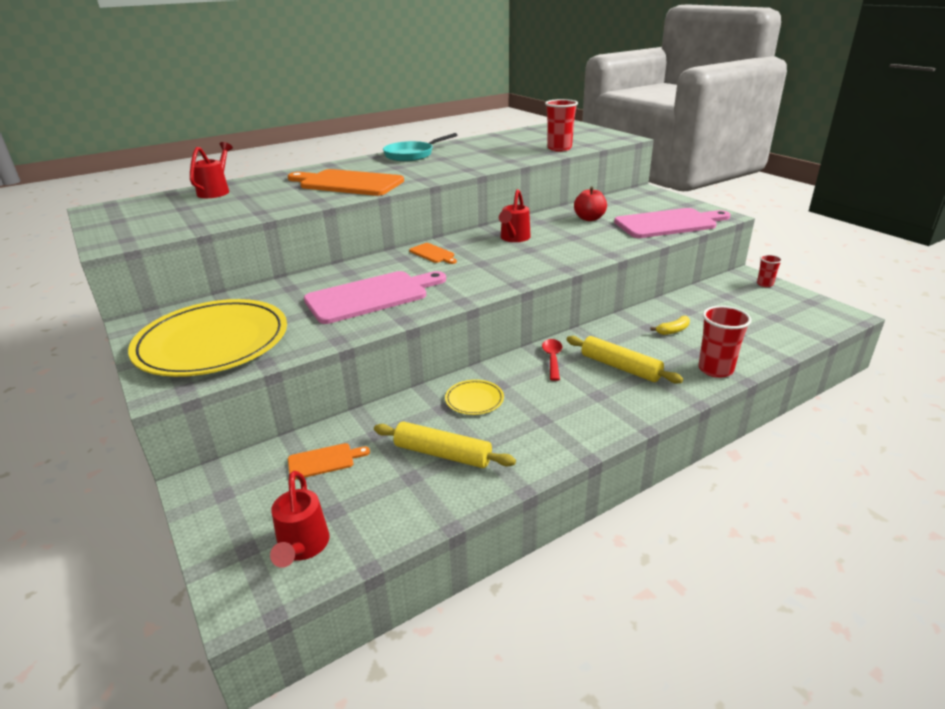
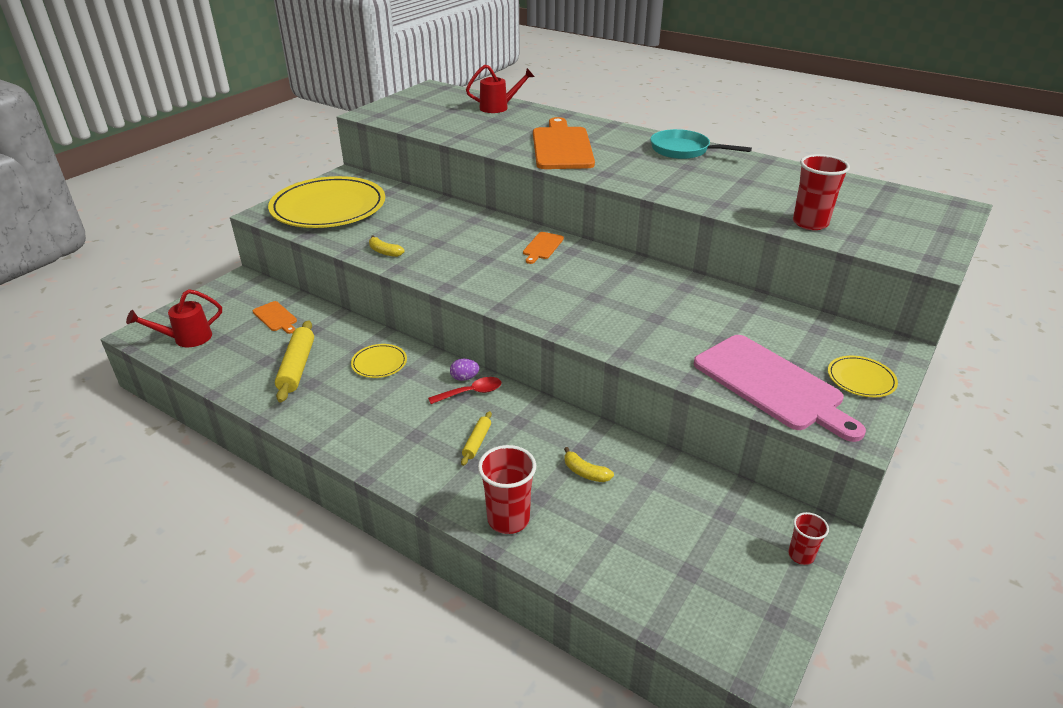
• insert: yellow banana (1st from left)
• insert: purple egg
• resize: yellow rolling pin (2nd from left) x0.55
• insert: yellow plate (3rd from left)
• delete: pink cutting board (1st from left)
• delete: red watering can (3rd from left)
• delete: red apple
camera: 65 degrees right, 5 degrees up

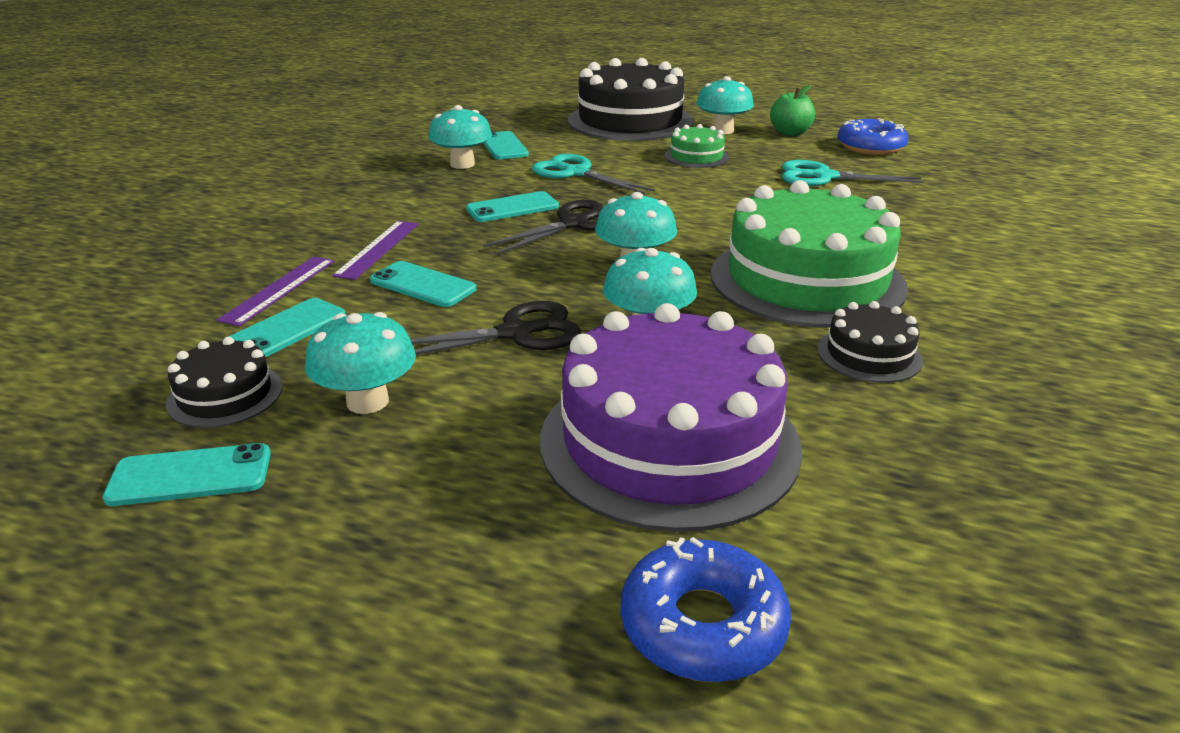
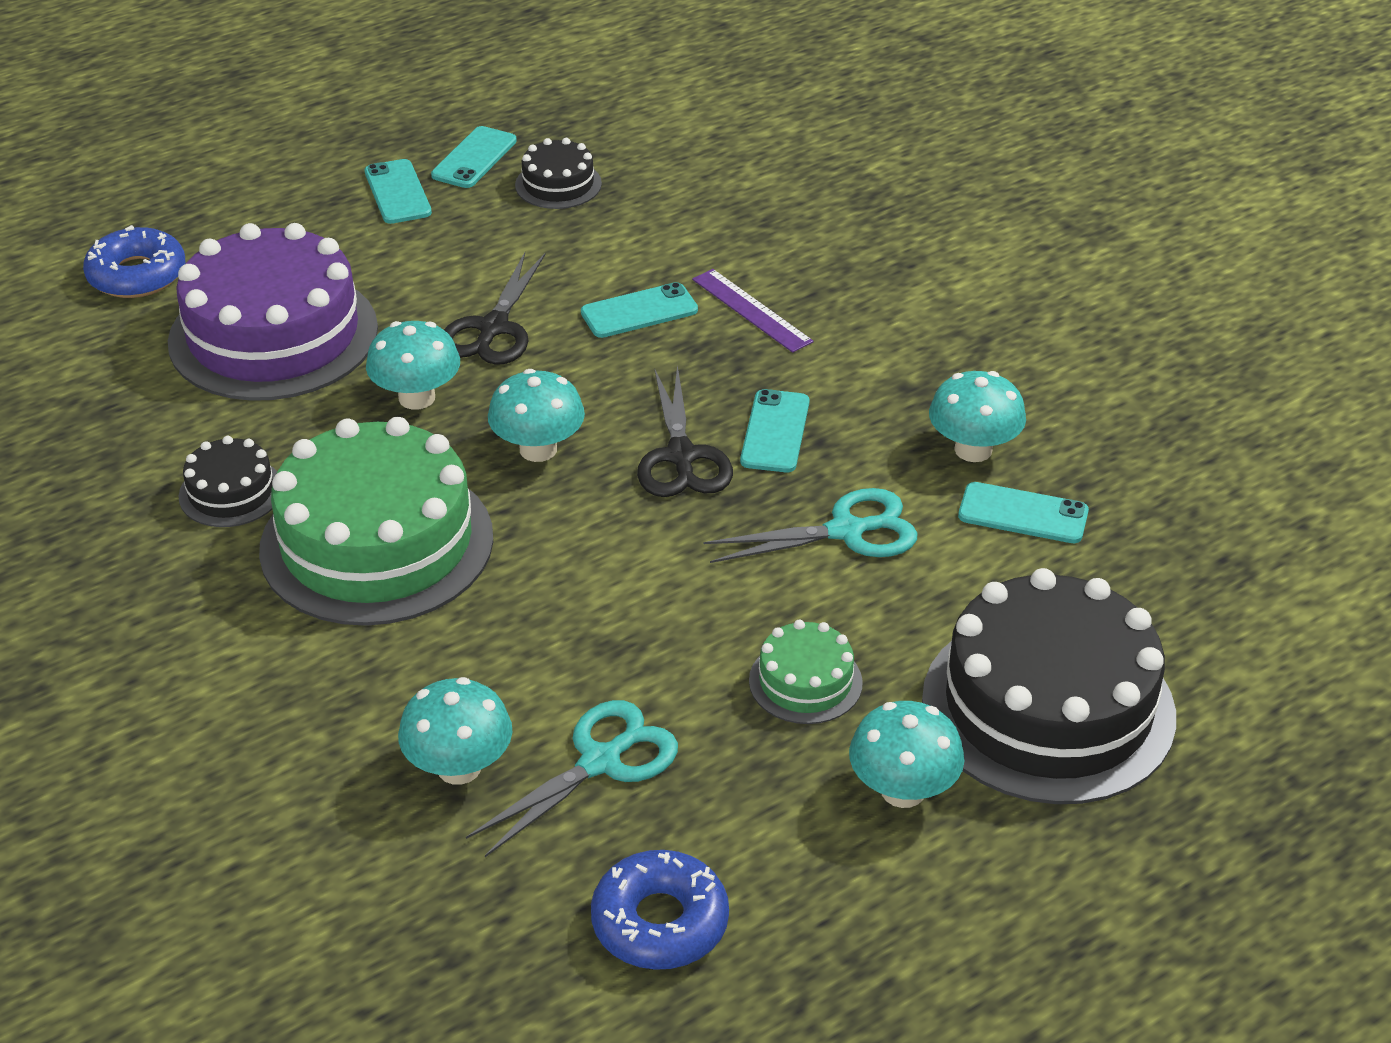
• move: turquoise phone (2nd from left in the first image) to turquoise phone (1st from left)
• move: turquoise mushroom (1st from left in the first image) to turquoise mushroom (2nd from left)
• delete: purple ruler (1st from left)
• delete: green apple
camera: 125 degrees right, 10 degrees up

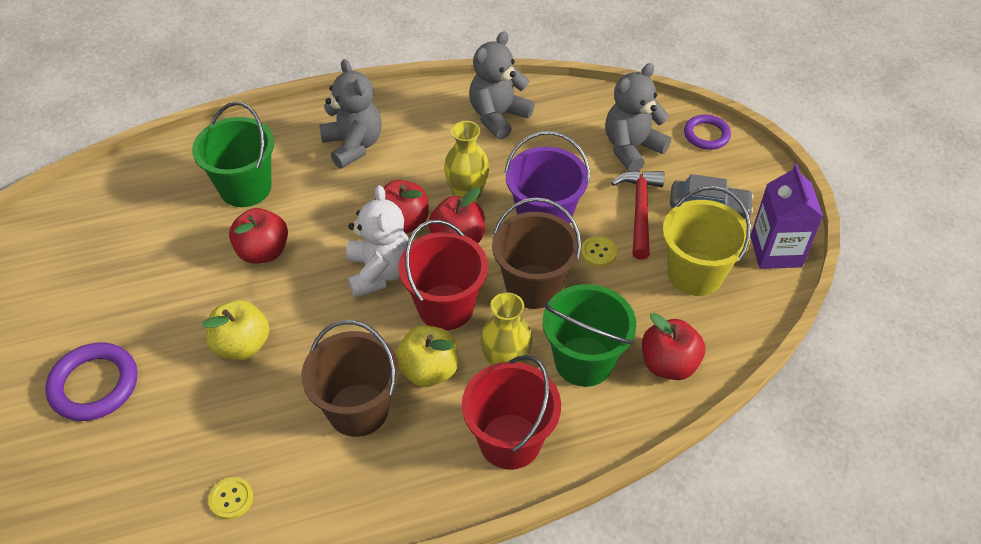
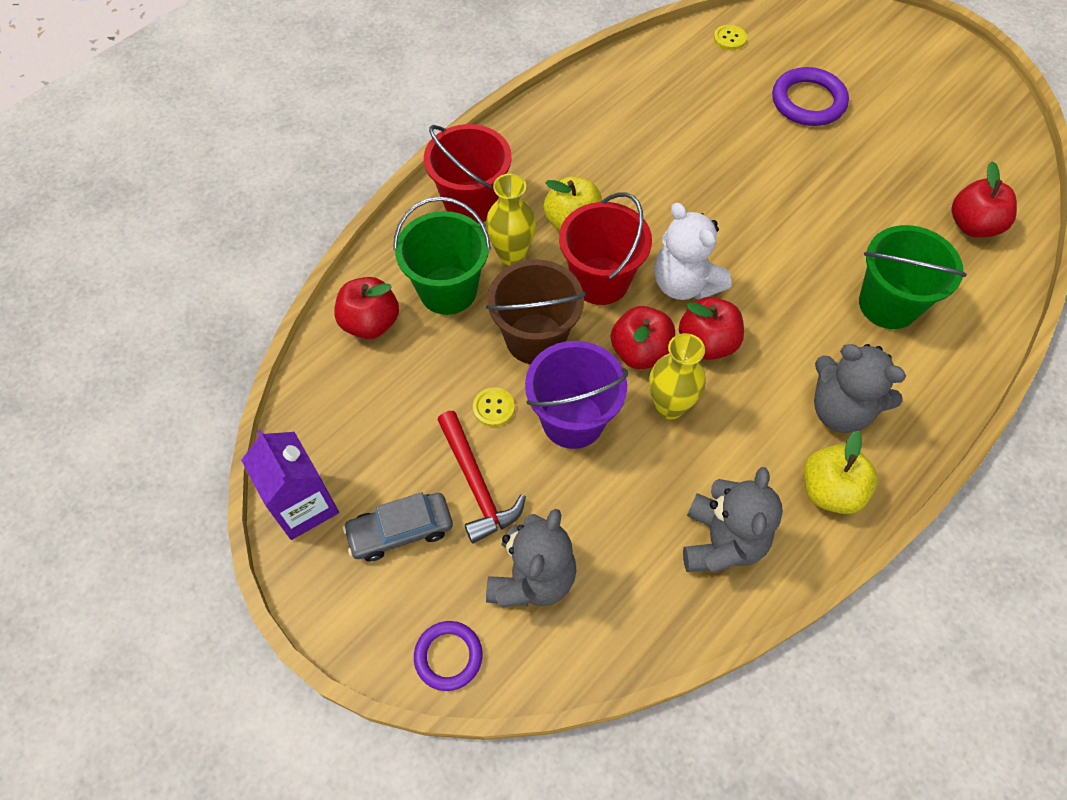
• move: yellow button (1st from left in the first image) to yellow button (2nd from left)
• move: yellow apple (1st from left in the first image) to yellow apple (2nd from left)
• move: red apple (1st from left in the first image) to red apple (4th from left)
• delete: brown bucket (1st from left)
• delete: yellow bucket
camera: 150 degrees right, 10 degrees up

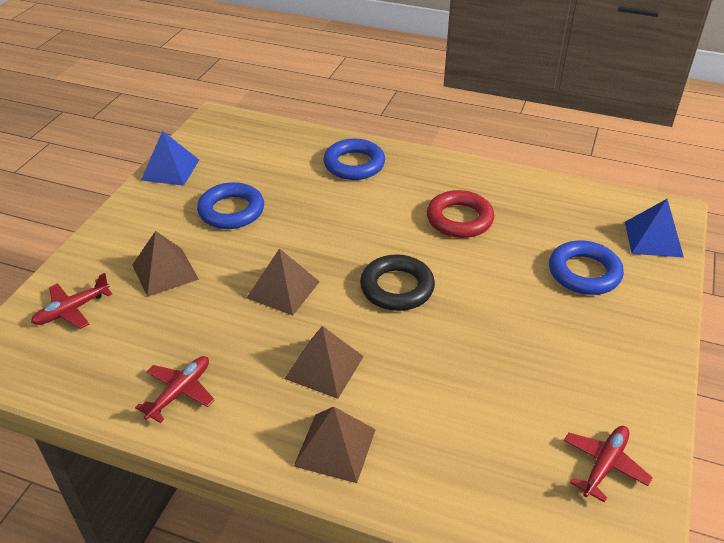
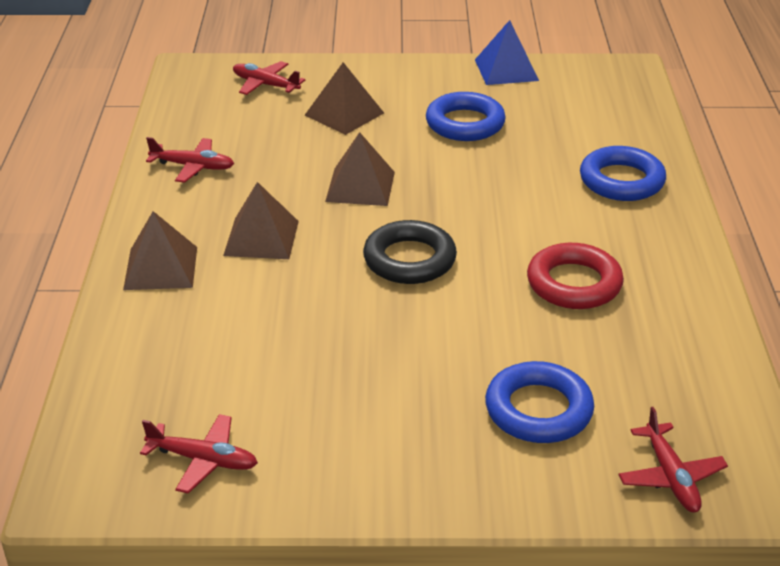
• replace: blue pyramid (2nd from left) to red plane (4th from left)
camera: 70 degrees right, 5 degrees down

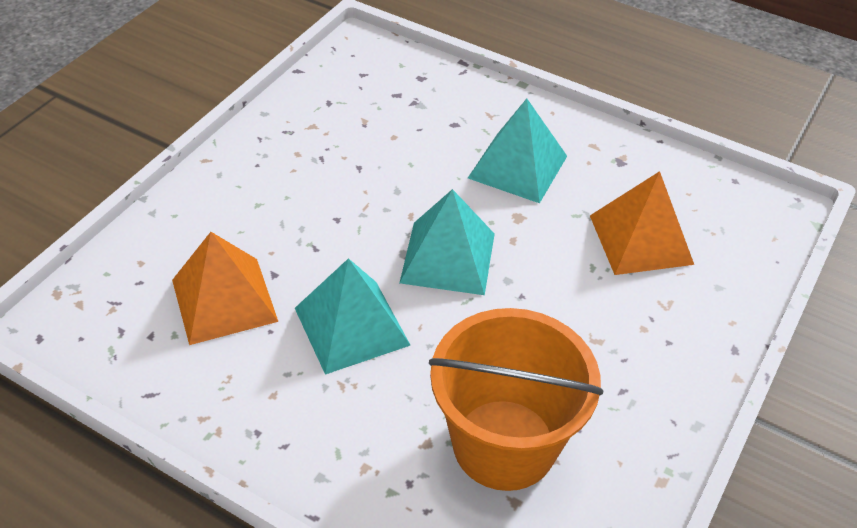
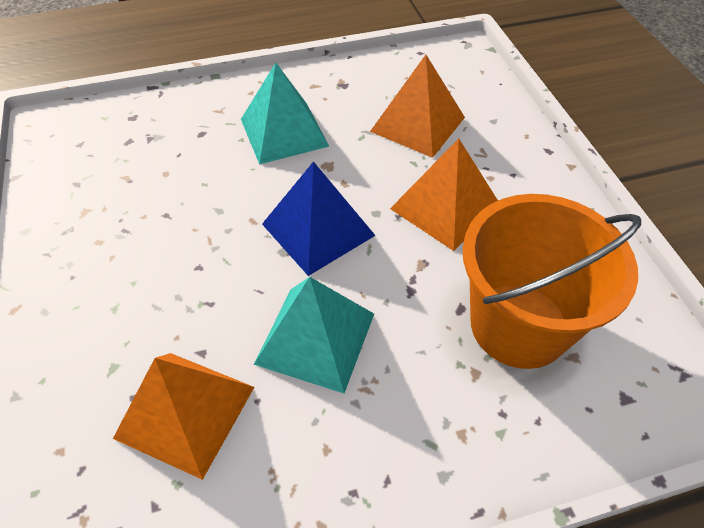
• recolor: turquoise pyramid (2nd from left) to blue pyramid
• insert: orange pyramid (3rd from left)
camera: 45 degrees left, 5 degrees up

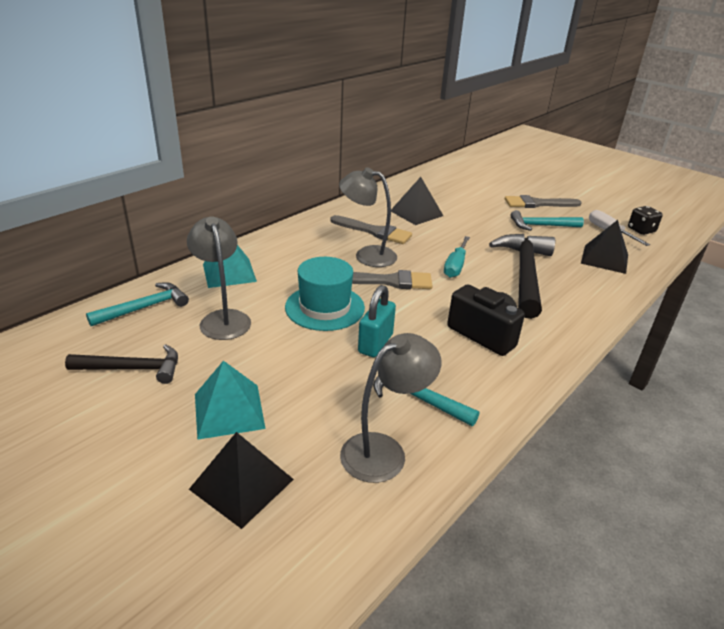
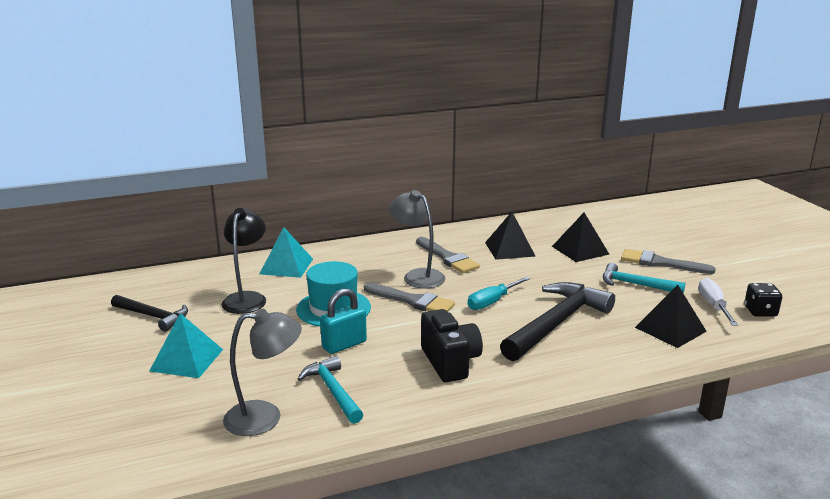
• recolor: grey lamp (1st from left) to black lamp
• move: black pyramid (1st from left in the first image) to black pyramid (2nd from left)
• delete: turquoise hammer (1st from left)
camera: 30 degrees right, 10 degrees down

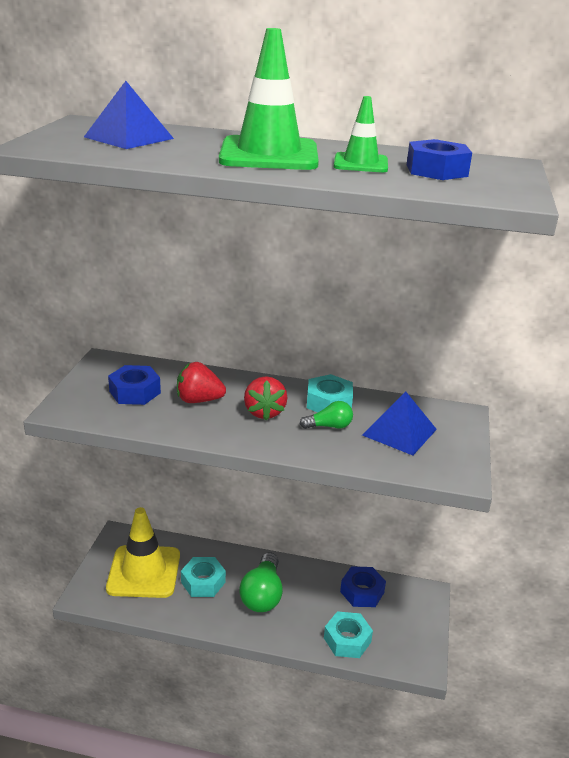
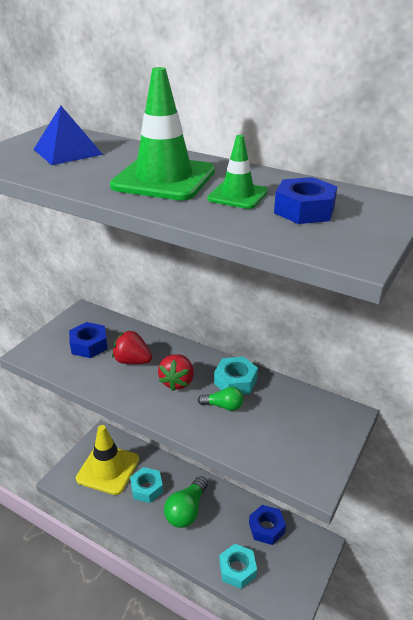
• delete: blue pyramid (2nd from left)
camera: 20 degrees right, 5 degrees up

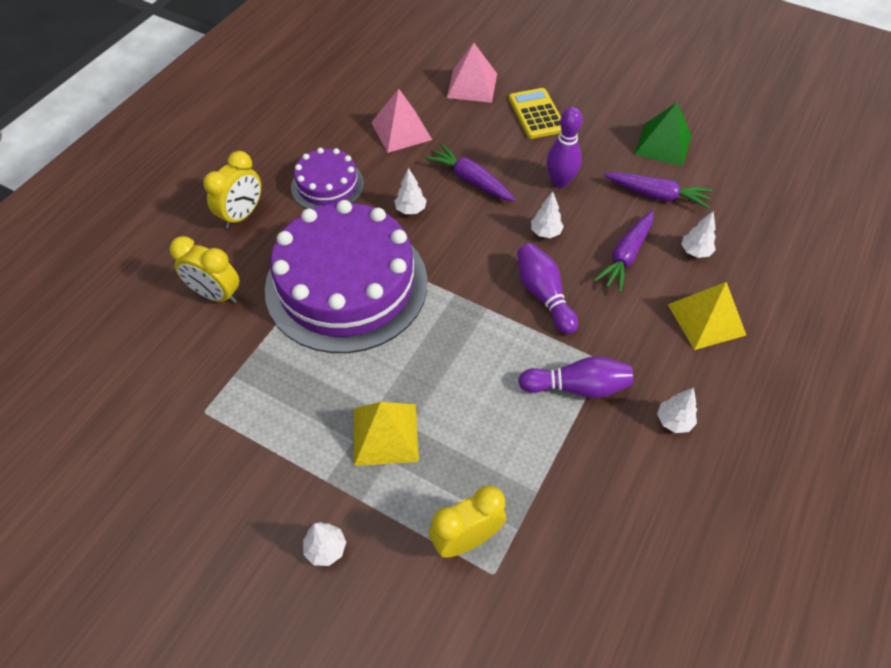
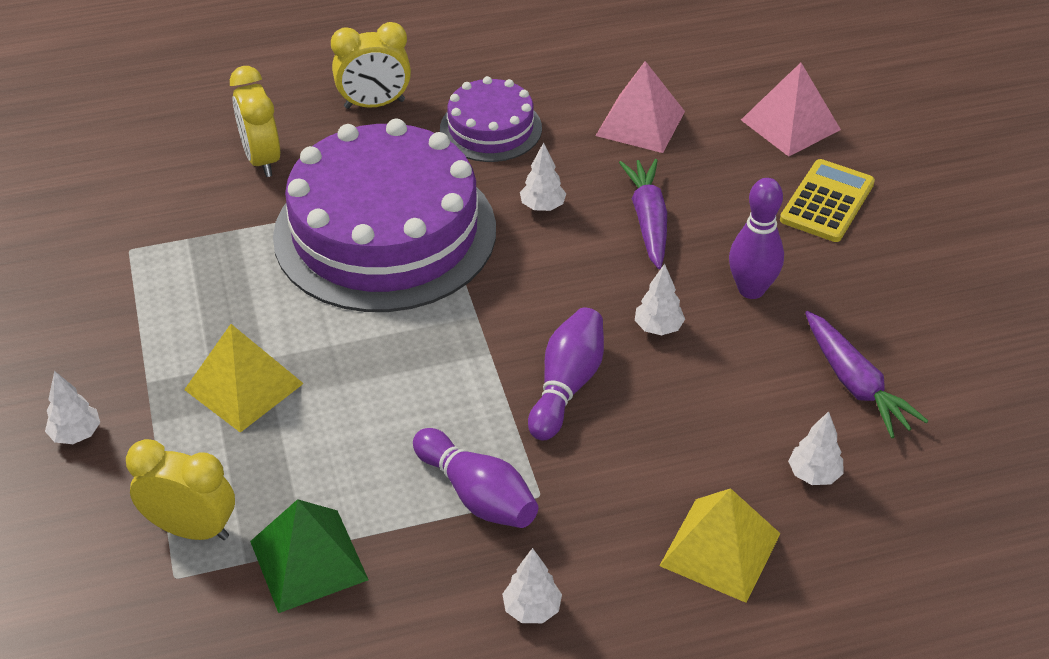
• move: green pyramid
• delete: purple carrot (2nd from left)
camera: 45 degrees right, 10 degrees down

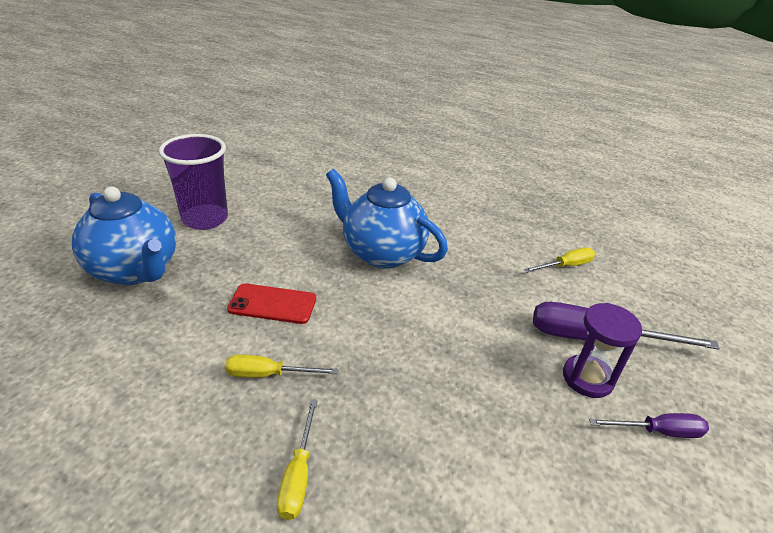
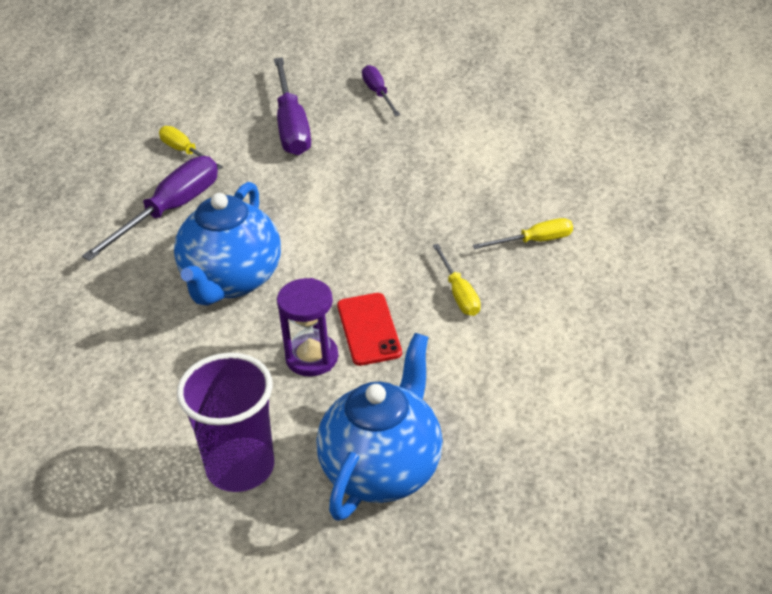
• insert: purple screwdriver (1st from left)
• move: purple hourglass
camera: 105 degrees left, 5 degrees up

